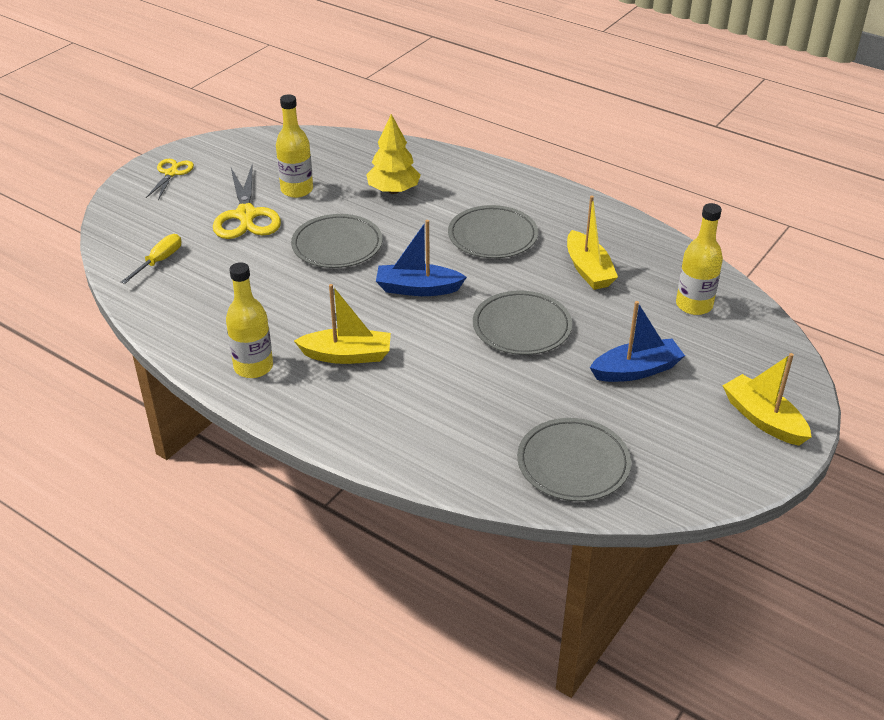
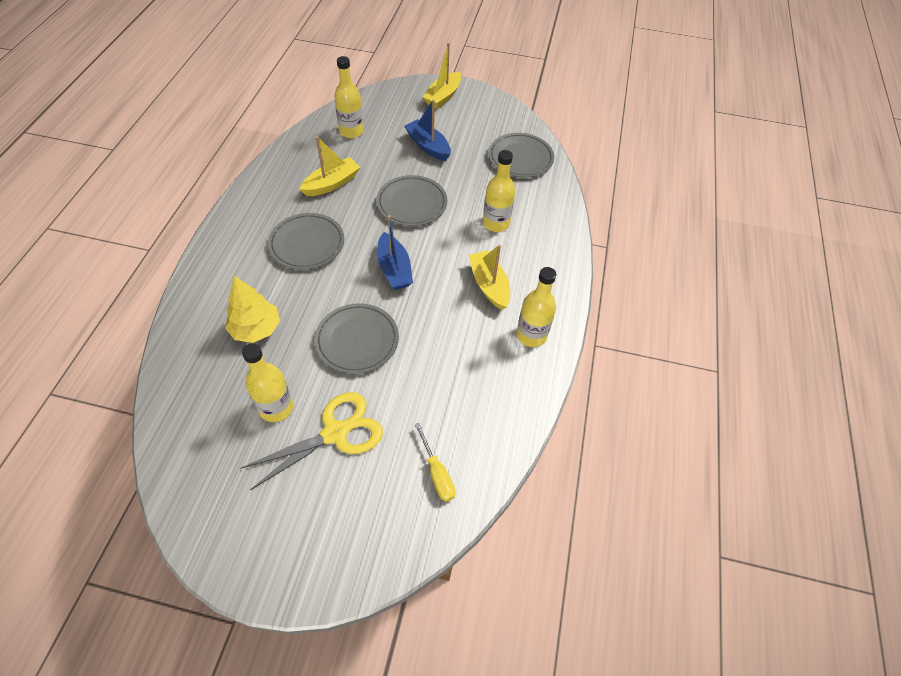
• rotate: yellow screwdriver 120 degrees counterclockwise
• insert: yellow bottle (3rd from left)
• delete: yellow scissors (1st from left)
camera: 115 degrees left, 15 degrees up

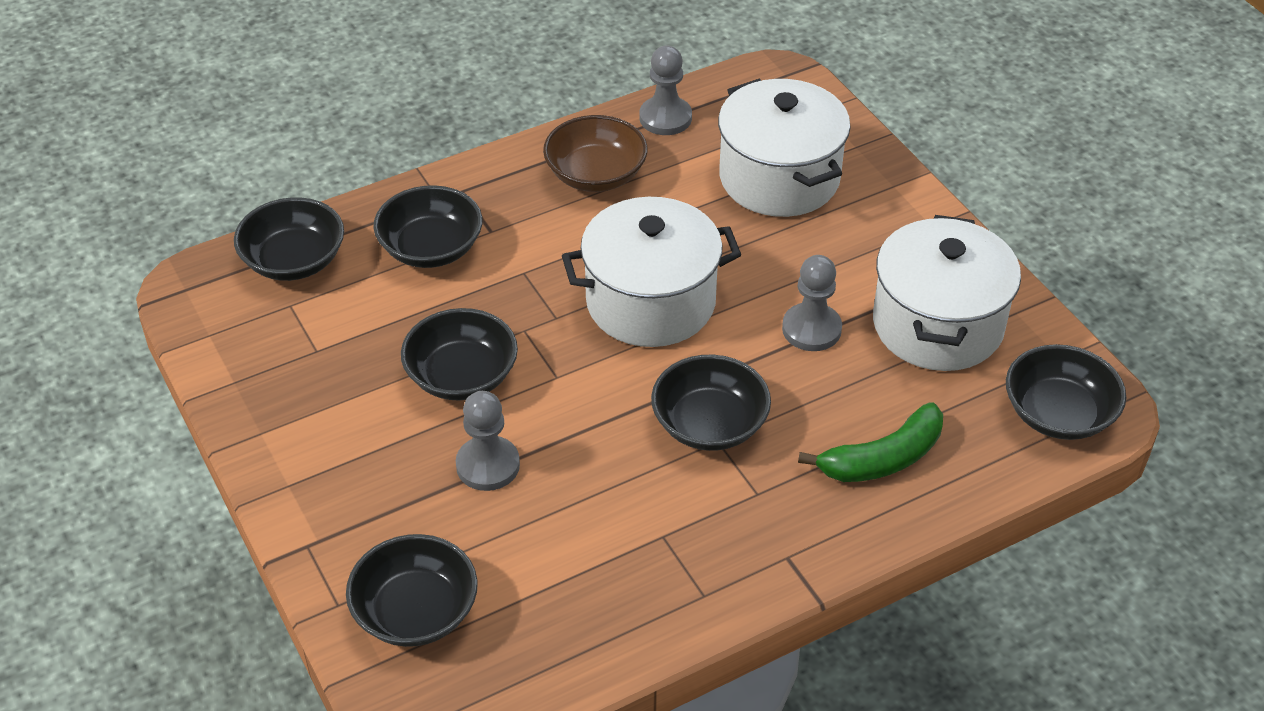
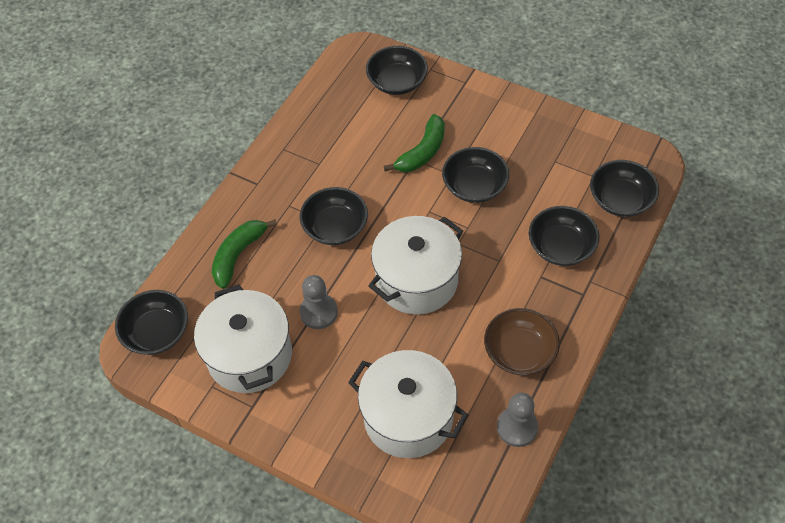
• replace: grey pawn (1st from left) to green banana (2nd from left)
camera: 150 degrees right, 10 degrees up

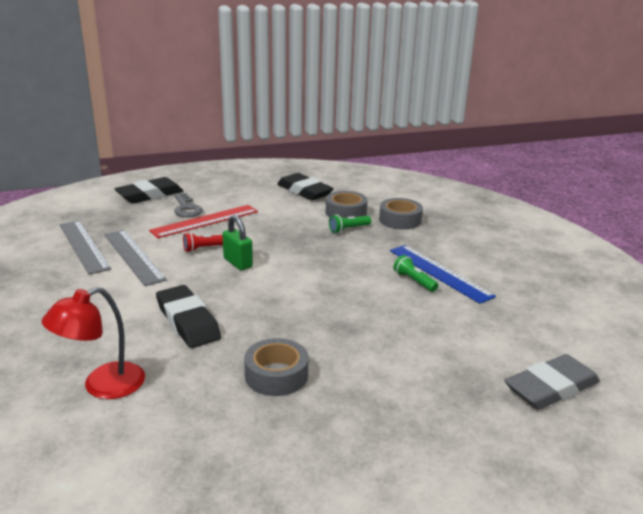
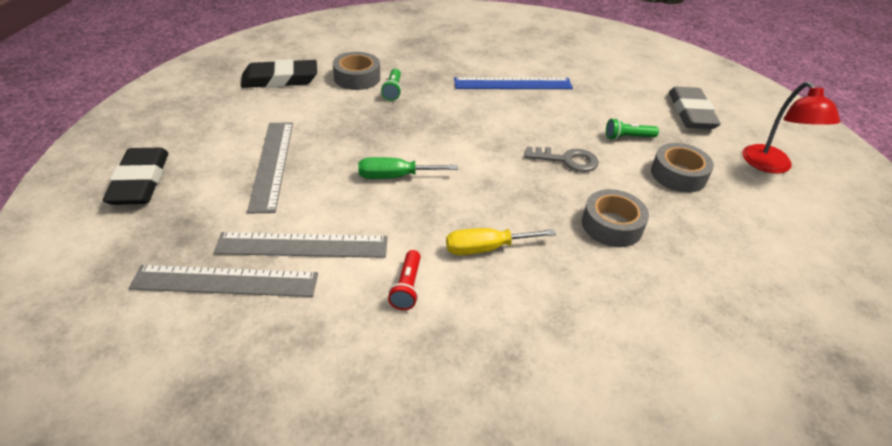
• recolor: red ruler to grey ruler (2nd from left)
• replace: green padlock to green screwdriver
• move: red flashlight
• replace: black eraser (2nd from left) to yellow screwdriver
• move: grey key
• move: green flashlight (2nd from left)
• move: grey tape (3rd from left)
• move: red lamp
camera: 60 degrees left, 15 degrees up

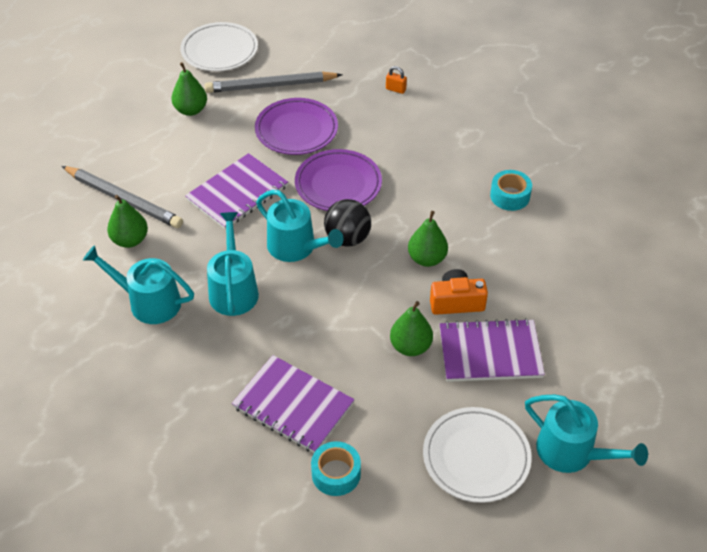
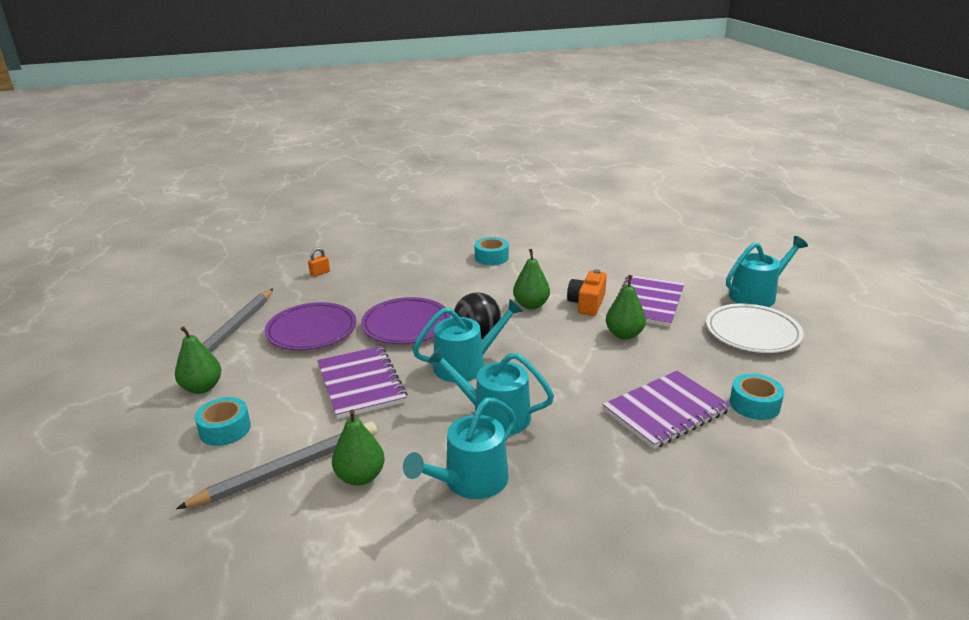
• insert: turquoise tape (1st from left)
• delete: white plate (1st from left)
camera: 65 degrees left, 20 degrees down

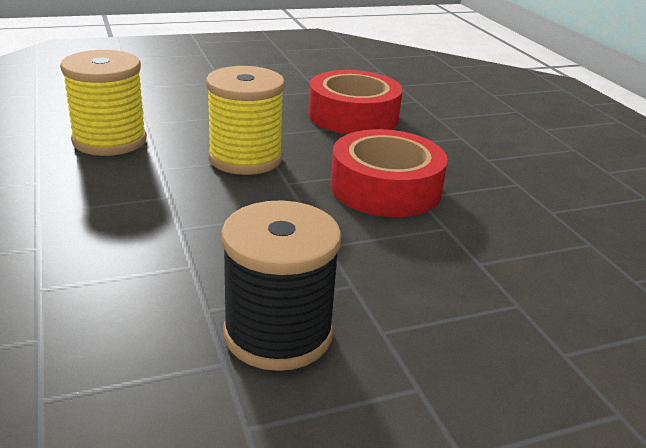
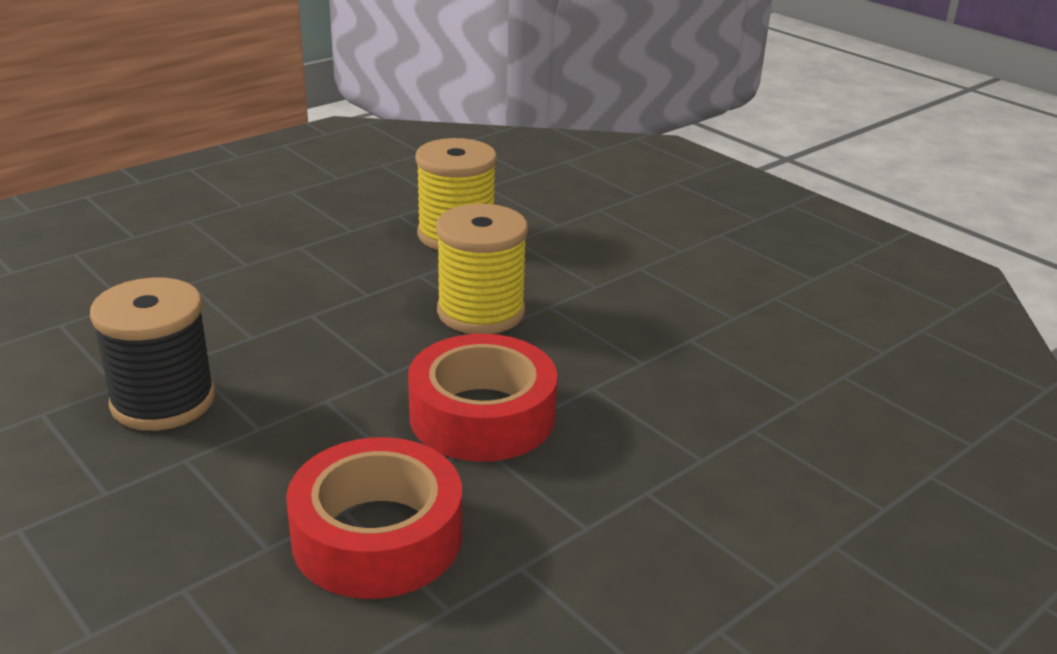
• move: red tape (1st from left)
camera: 70 degrees right, 0 degrees up

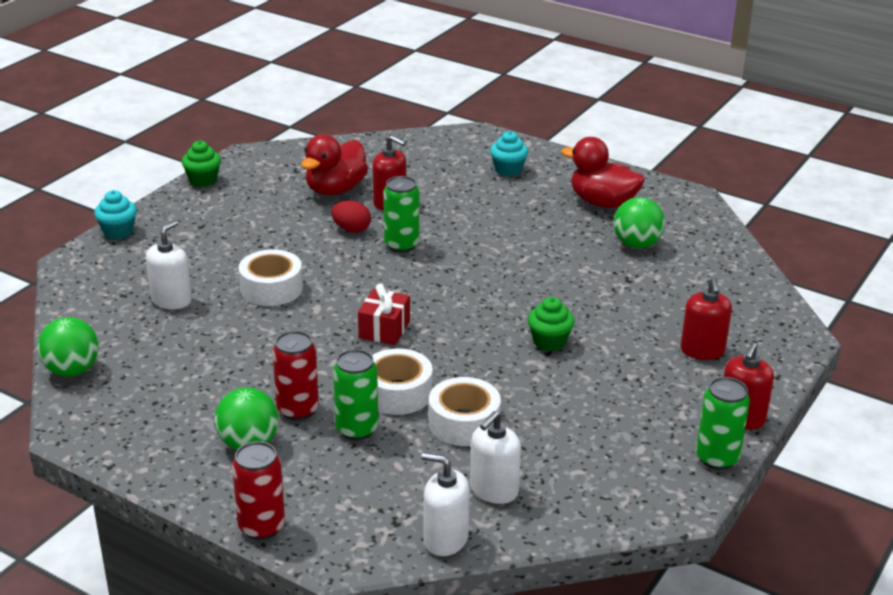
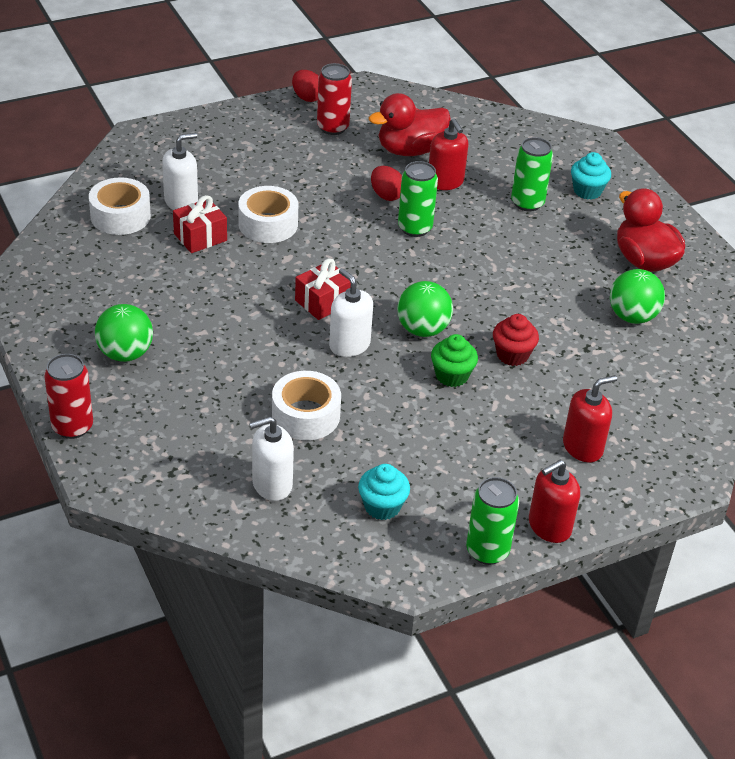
• move: white tape (2nd from left in the first image) to white tape (1st from left)
• insert: red gift (1st from left)
• replace: green cupcake (1st from left) to red egg (1st from left)
• move: red can (2nd from left)
• move: white soap dispenser (2nd from left in the first image) to white soap dispenser (3rd from left)
• move: turquoise cupcake (1st from left)
• move: green ball (1st from left in the first image) to green ball (2nd from left)
• insert: red cupcake
• move: green can (1st from left in the first image) to green can (3rd from left)
• rotate: red soap dispenser (2nd from left in the first image) 150 degrees counterclockwise
camera: 30 degrees right, 10 degrees up

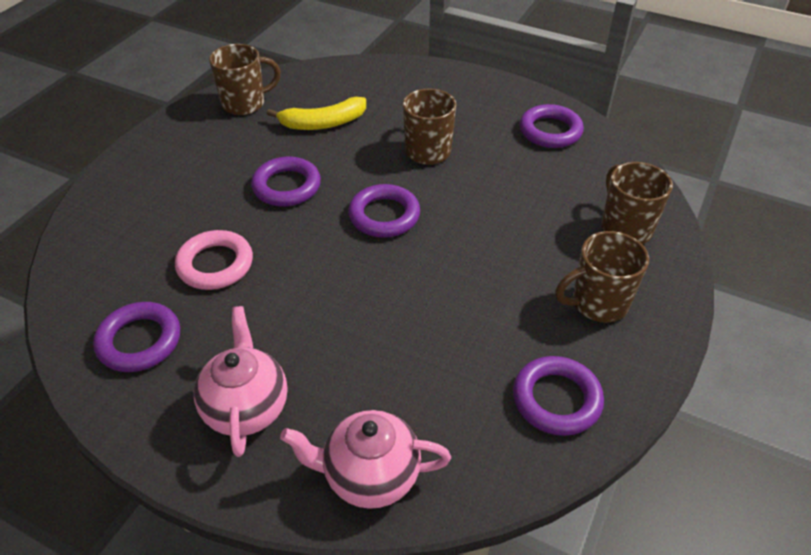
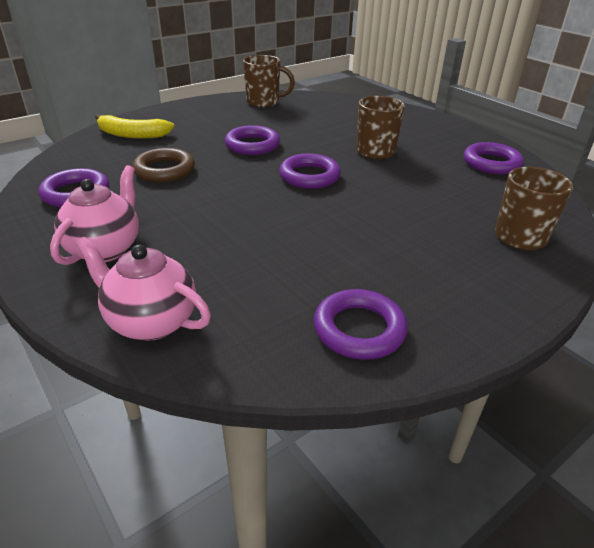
• move: yellow banana
• recolor: pink ring to brown ring
• delete: brown mug (3rd from left)
camera: 25 degrees right, 10 degrees down

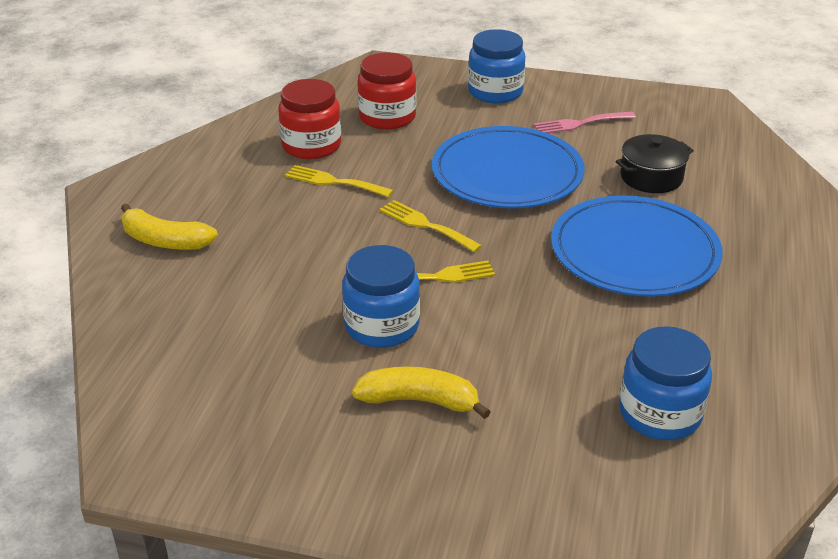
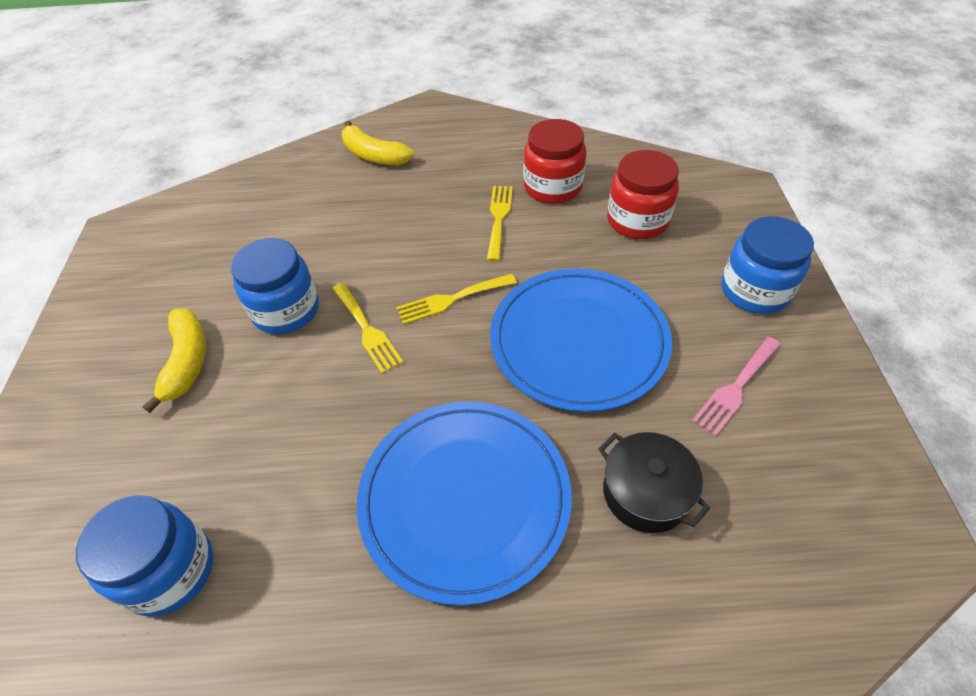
• rotate: yellow banana (1st from left in the first image) 60 degrees counterclockwise
• rotate: yellow fork (2nd from left) 135 degrees counterclockwise
• rotate: pink fork 105 degrees counterclockwise
camera: 75 degrees right, 15 degrees up

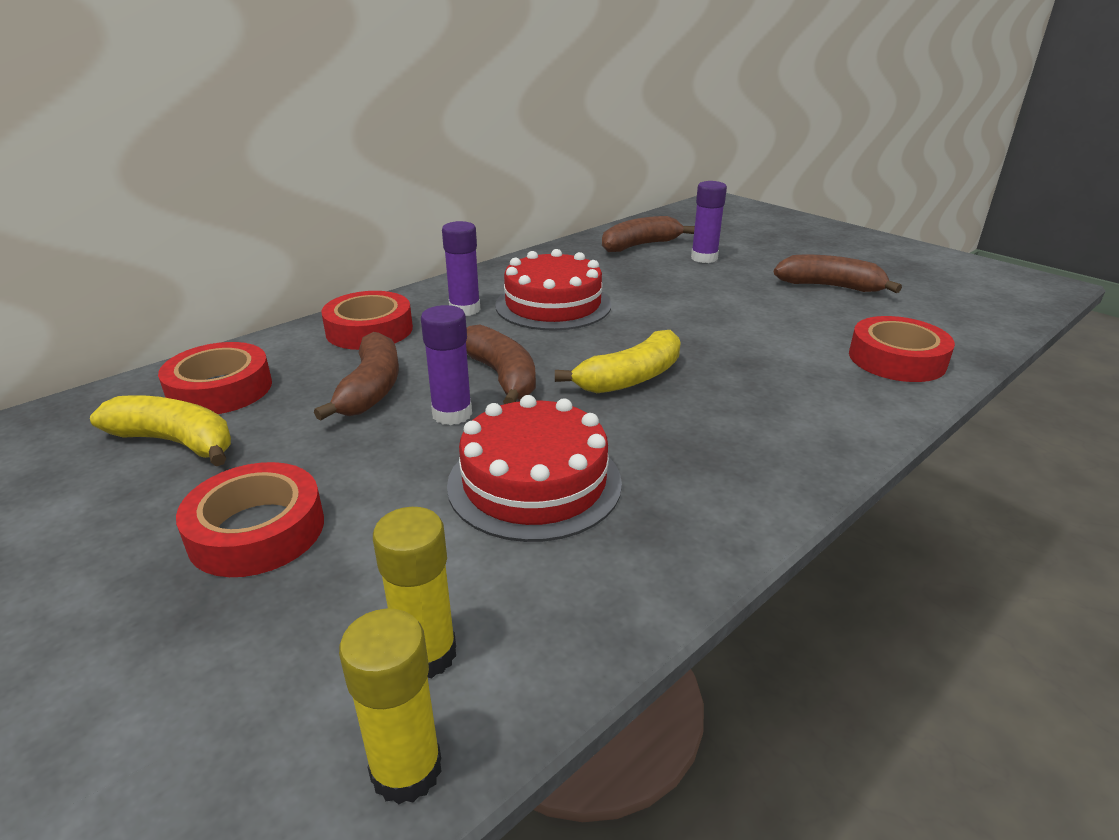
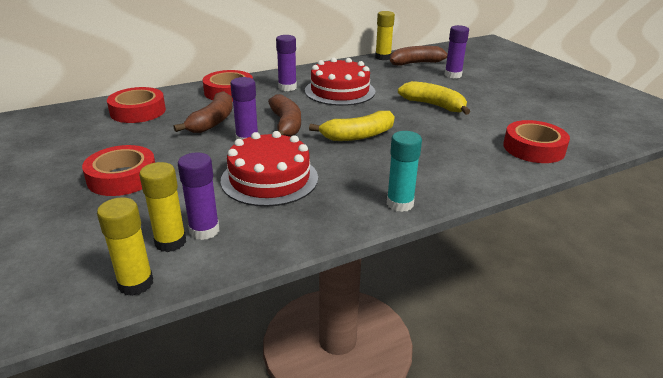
• insert: purple glue stick (1st from left)
• insert: yellow glue stick (3rd from left)
• insert: turquoise glue stick
• move: yellow banana (1st from left in the first image) to yellow banana (2nd from left)
• delete: brown banana (4th from left)
camera: 15 degrees right, 0 degrees up

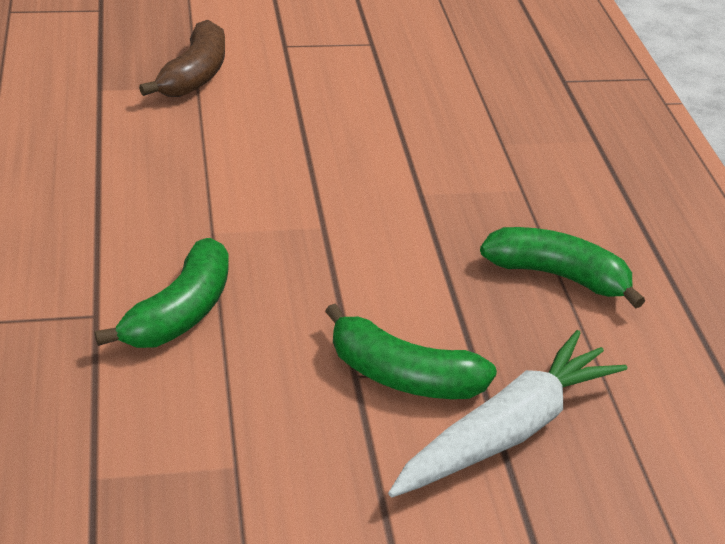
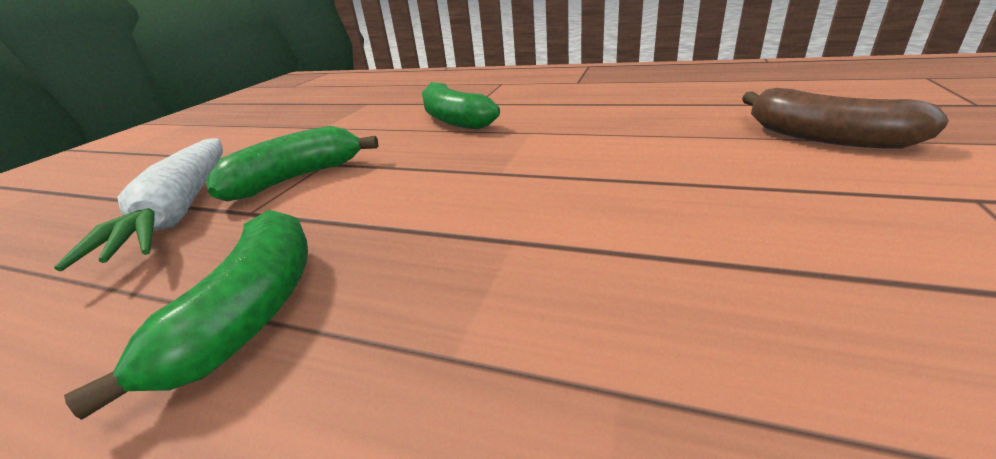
• rotate: green banana (3rd from left in the first image) 45 degrees counterclockwise
camera: 125 degrees right, 10 degrees down

